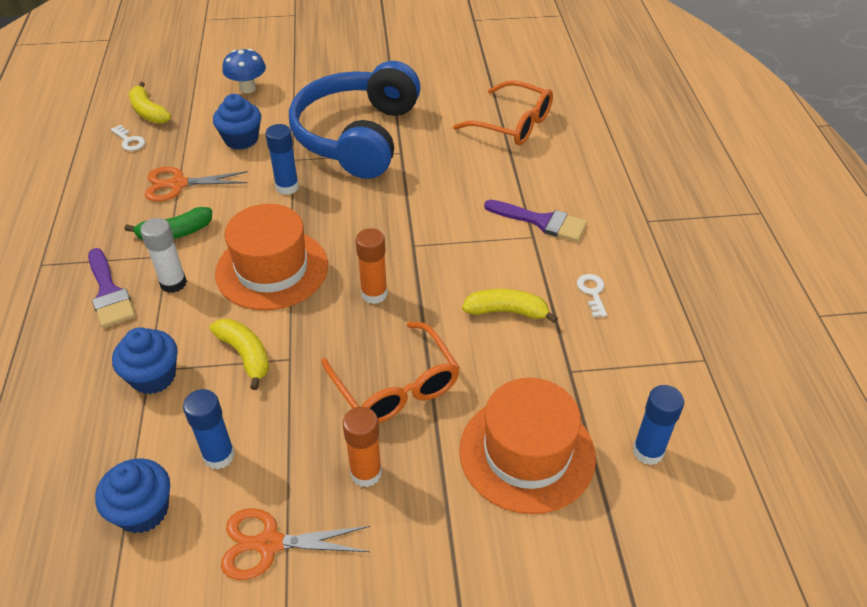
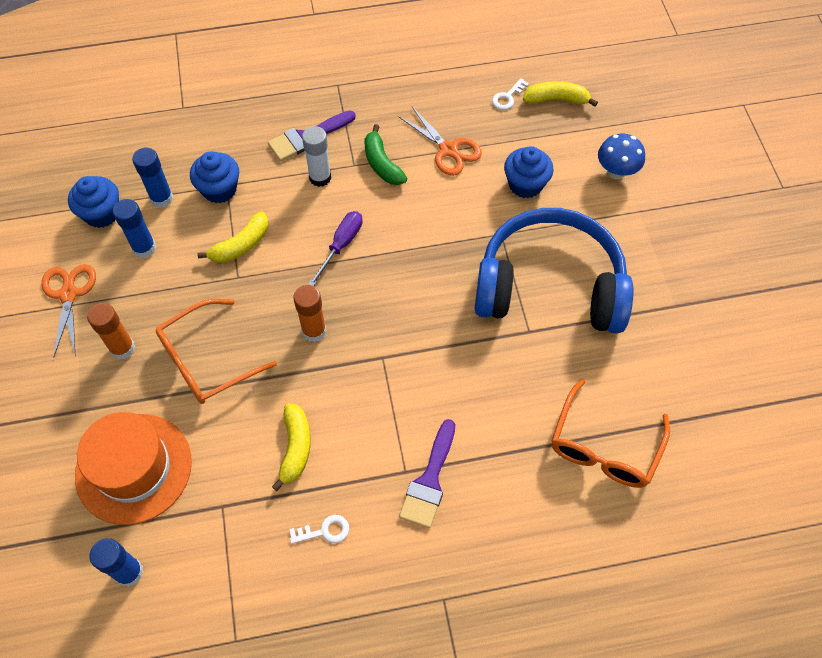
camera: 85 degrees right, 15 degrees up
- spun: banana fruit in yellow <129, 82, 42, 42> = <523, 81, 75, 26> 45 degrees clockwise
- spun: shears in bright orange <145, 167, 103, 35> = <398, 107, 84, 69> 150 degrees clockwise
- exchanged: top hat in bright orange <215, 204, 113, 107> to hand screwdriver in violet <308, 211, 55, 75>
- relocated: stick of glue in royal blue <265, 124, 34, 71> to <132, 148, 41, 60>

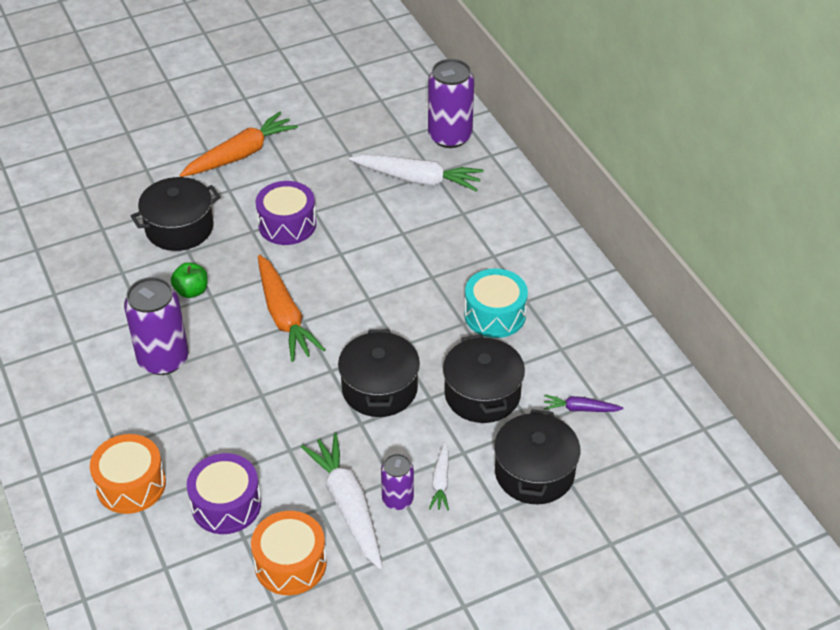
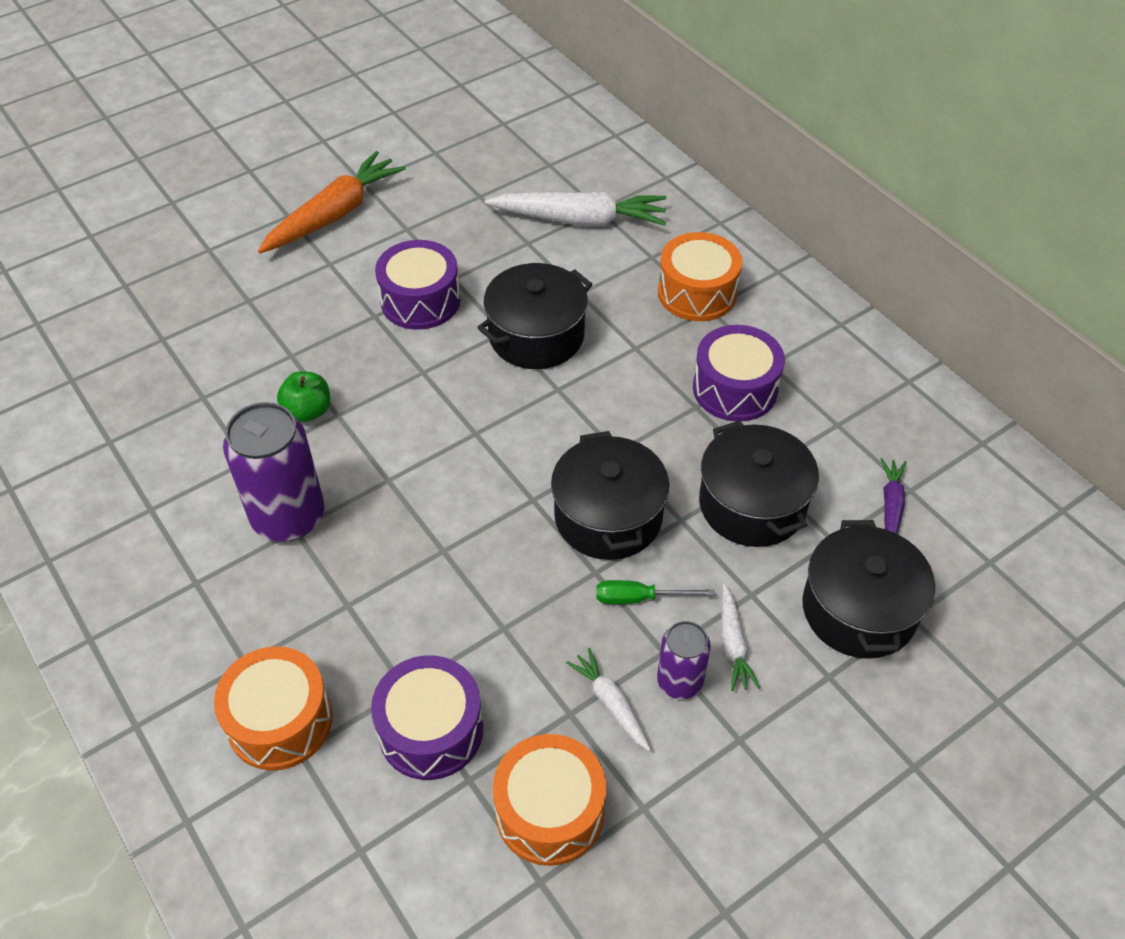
camera: 10 degrees left, 5 degrees up
- relocated: cooking pot in black <131, 177, 89, 74> to <477, 263, 116, 106>
- missing: root vegetable in bright orange <258, 255, 67, 107>
- size: root vegetable in pure white <301, 433, 82, 136> = <566, 648, 85, 103> x0.50
- missing: soda can in violet <428, 59, 46, 89>
- colour: drum in aqua <464, 268, 64, 70> to drum in violet <693, 325, 92, 96>
- spun: root vegetable in violet <544, 395, 80, 17> = <881, 458, 26, 76> 105 degrees clockwise
- appeared: hand screwdriver in green <596, 580, 119, 24>
- appeared: drum in bright orange <658, 232, 84, 89>

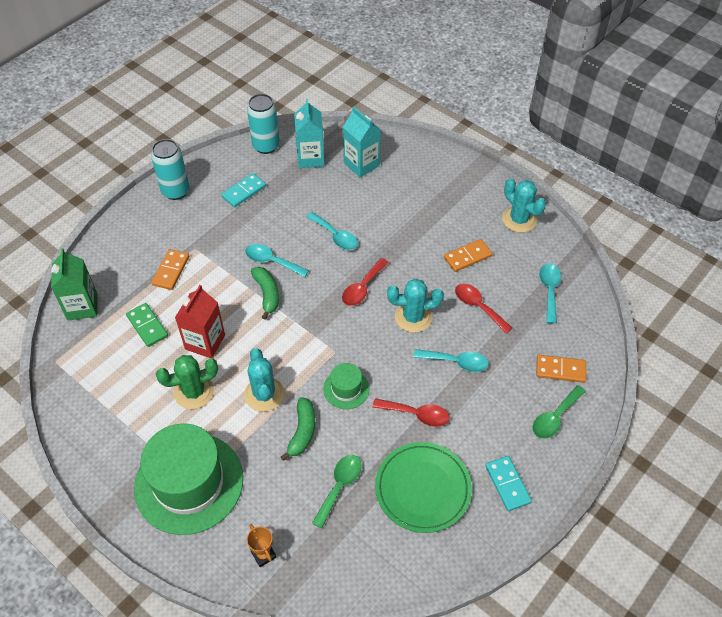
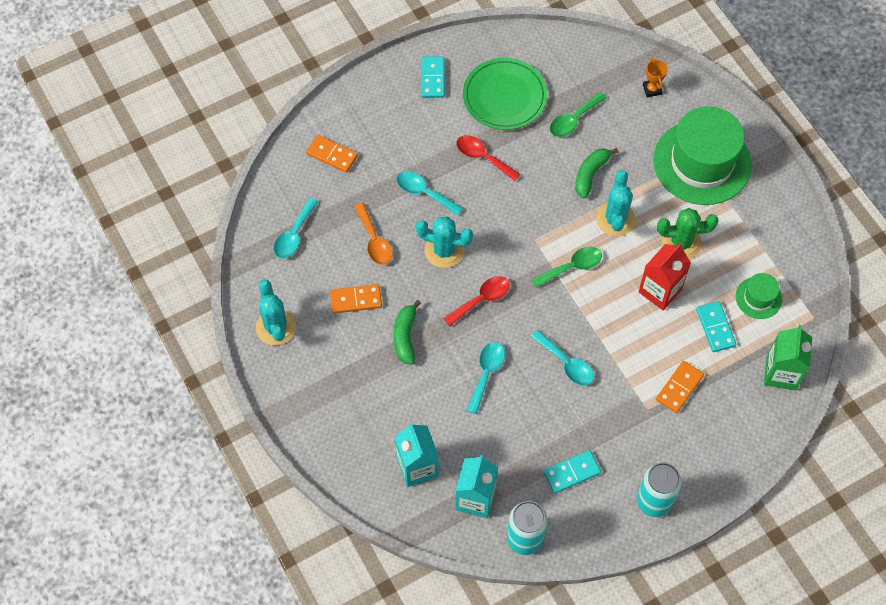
camera: 160 degrees left, 10 degrees up
- colour: domino tile in green <126, 303, 42, 44> to domino tile in aqua <696, 301, 40, 51>
- relocated: banana fruit in green <251, 267, 28, 53> to <393, 300, 28, 65>
- spun: teaspoon in aqua <306, 212, 52, 38> = <466, 342, 39, 72> 45 degrees clockwise
- relocated: top hat in green <323, 363, 46, 46> to <735, 273, 47, 46>
- colour: teaspoon in crimson <455, 284, 57, 50> to teaspoon in bright orange <354, 203, 38, 62>
- relocated: teaspoon in green <533, 385, 53, 54> to <531, 246, 71, 42>

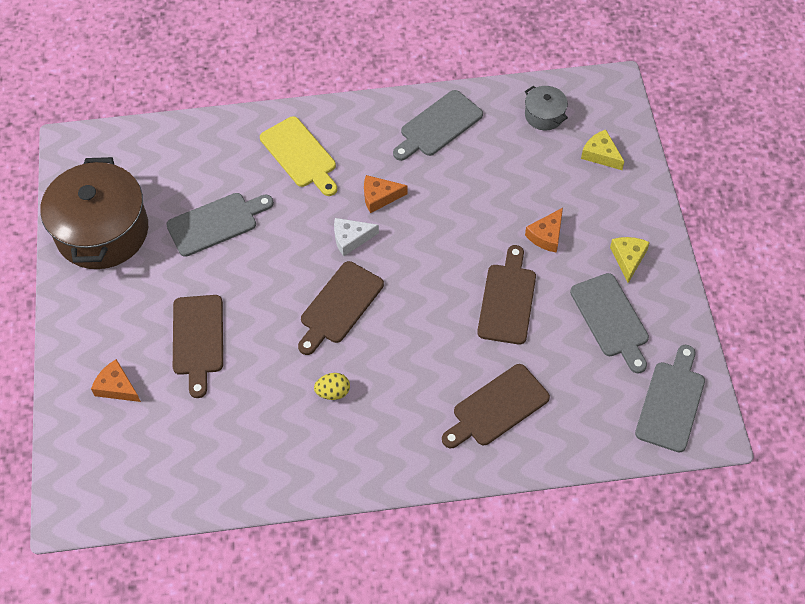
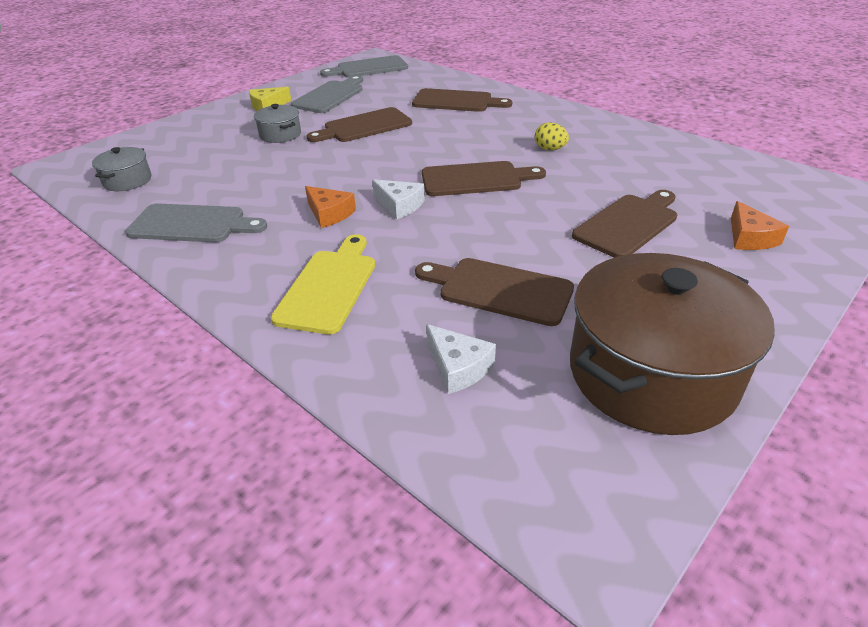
camera: 130 degrees left, 20 degrees down
- colour: cutting board in ash-grey <166, 193, 108, 64> to cutting board in brown <415, 258, 159, 68>
- exchanged: piece of cheese in bright orange <525, 208, 38, 45> to cooking pot in ash-grey <254, 104, 47, 39>
- missing: piece of cheese in yellow <581, 130, 43, 40>
- appeared: piece of cheese in pure white <426, 324, 70, 70>

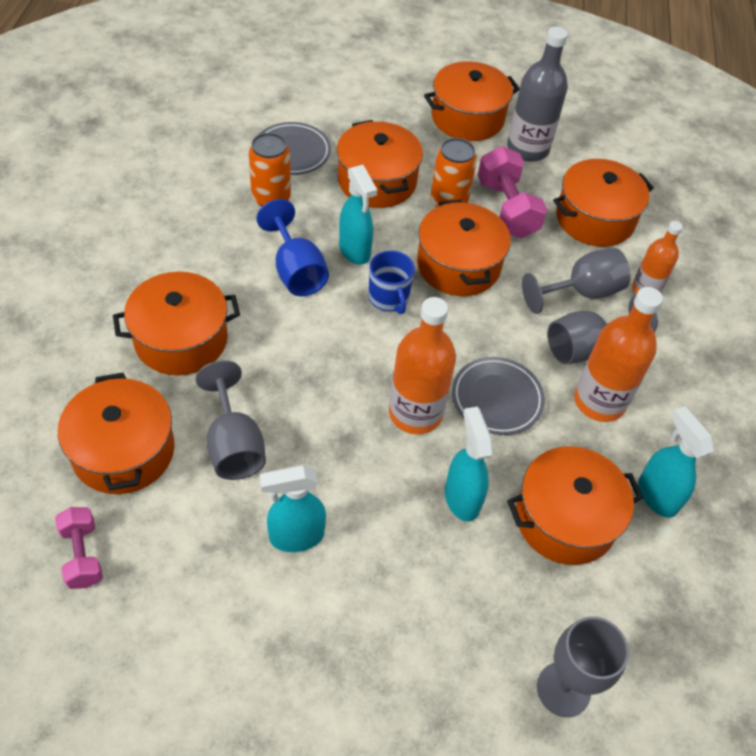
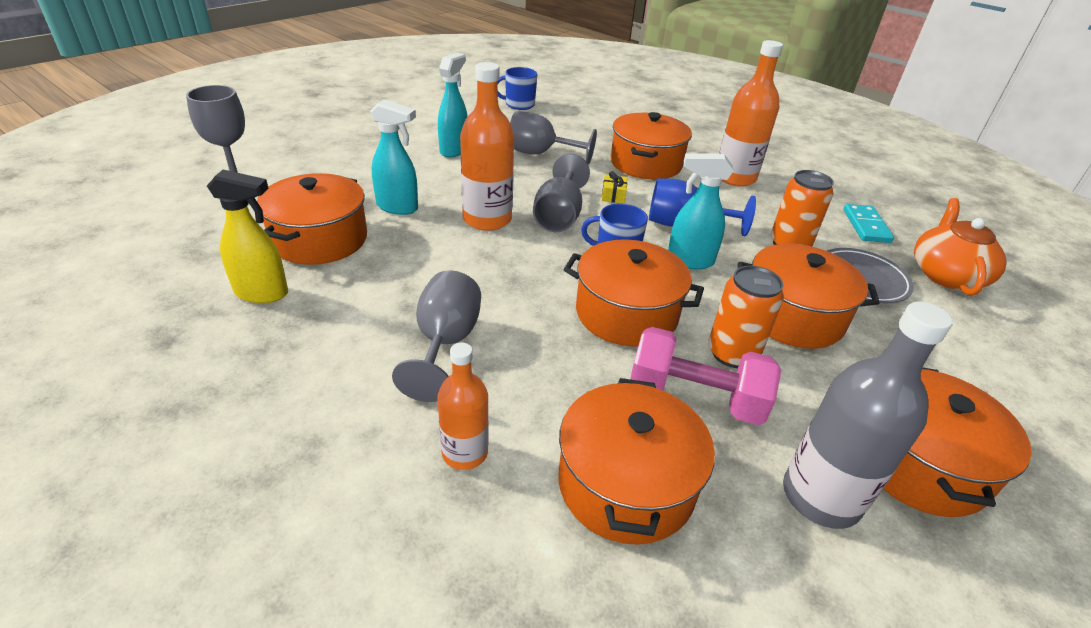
camera: 125 degrees right, 15 degrees down
- exchanged: dumbbell in rosy <55, 507, 48, 82> to mug in royal blue <498, 67, 39, 43>
- missing: cooking pot in bright orange <58, 373, 117, 121>
- missing: dinner plate in ash-grey <452, 357, 93, 78>
- relocated: chalice in ash-grey <522, 248, 109, 66> to <533, 154, 57, 78>
- relocated: drink bottle in bright orange <574, 287, 89, 135> to <719, 40, 64, 146>
- colour: sprayer in aqua <638, 406, 76, 112> to sprayer in yellow <207, 170, 81, 133>
- appeared: present in yellow <602, 171, 25, 33>
- appeared: domino tile in aqua <843, 204, 51, 39>
- appeared: china teapot in bright orange <914, 198, 93, 98>

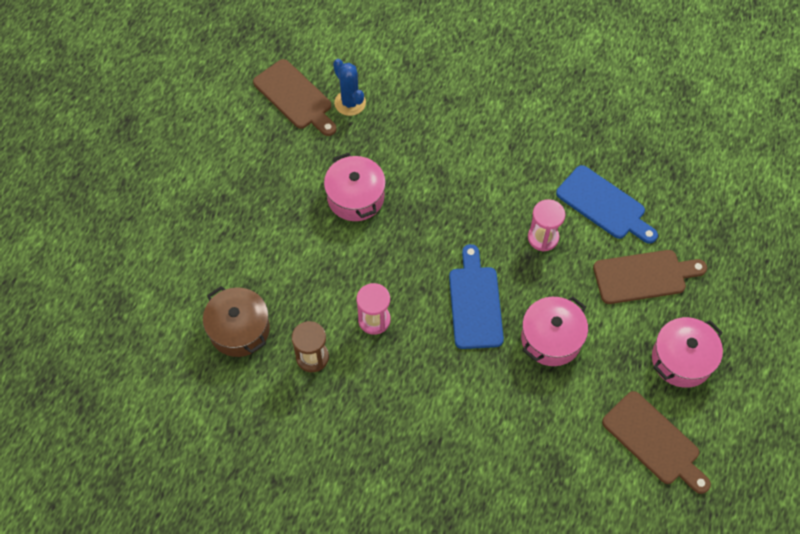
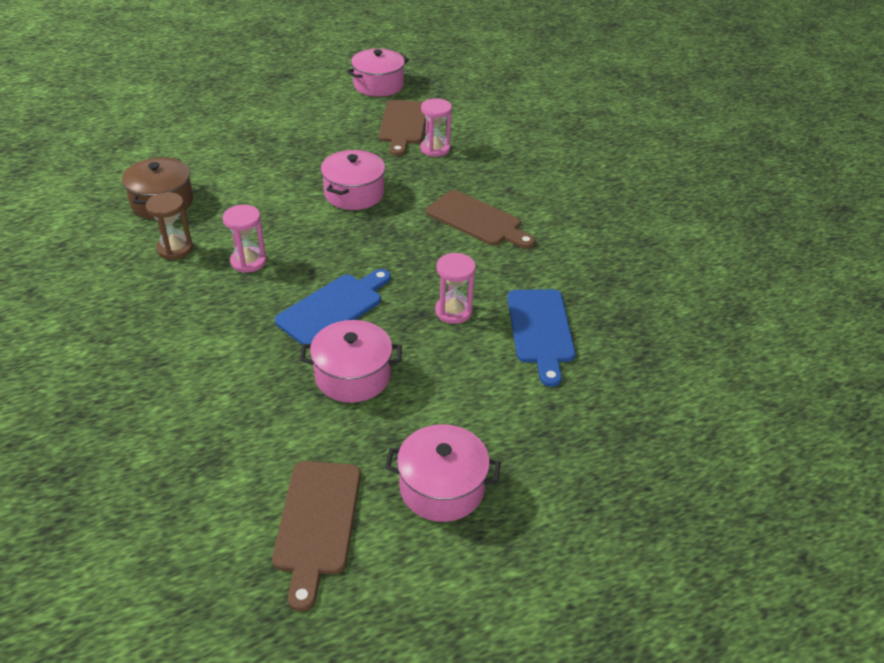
camera: 45 degrees right, 20 degrees down
- exchanged: saguaro cactus in royal blue <333, 59, 33, 57> to hourglass in rosy <421, 98, 31, 59>
- relocated: cutting board in brown <593, 250, 114, 54> to <426, 190, 109, 59>
- appeared: cooking pot in rosy <347, 49, 62, 48>

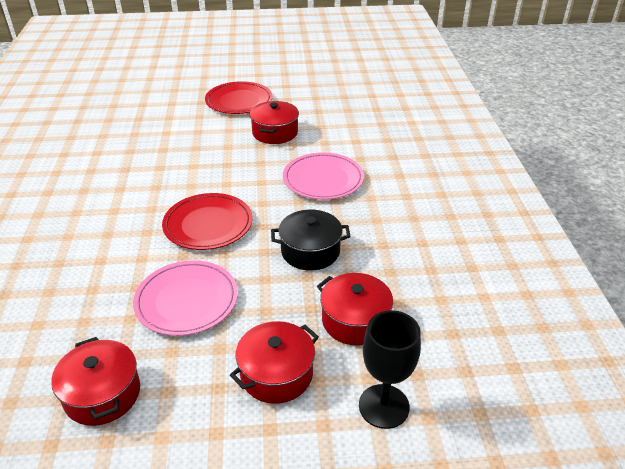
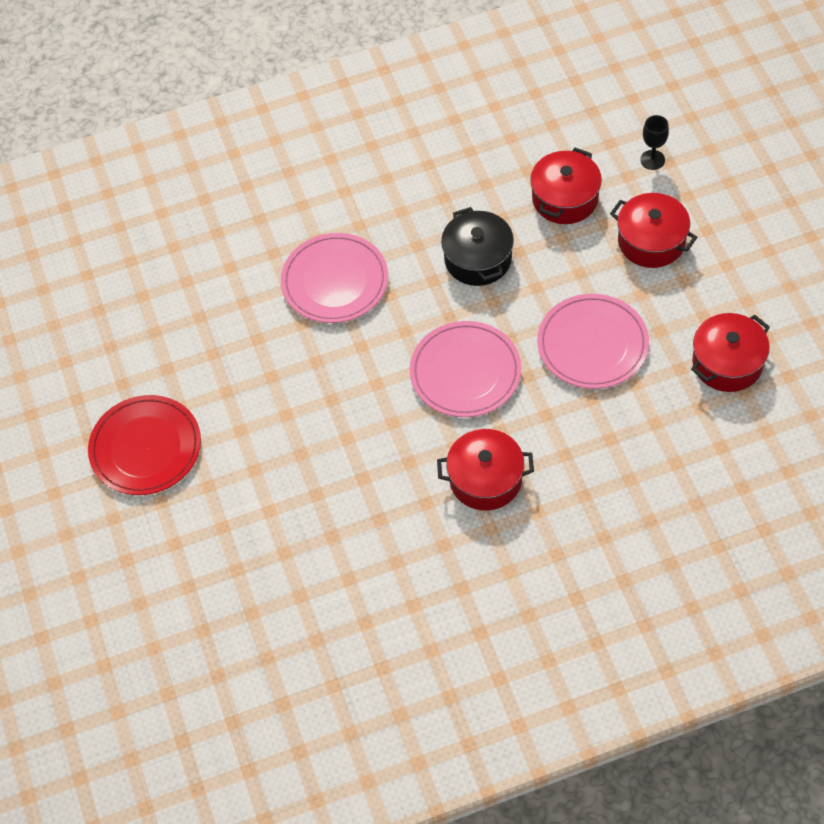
camera: 100 degrees left, 20 degrees up
- colour: dinner plate in crimson <162, 193, 91, 57> to dinner plate in rosy <410, 321, 111, 96>
- relocated: cooking pot in crimson <250, 101, 49, 43> to <437, 429, 97, 82>
- size: chalice in black <359, 310, 62, 119> = <640, 115, 29, 55> x0.56

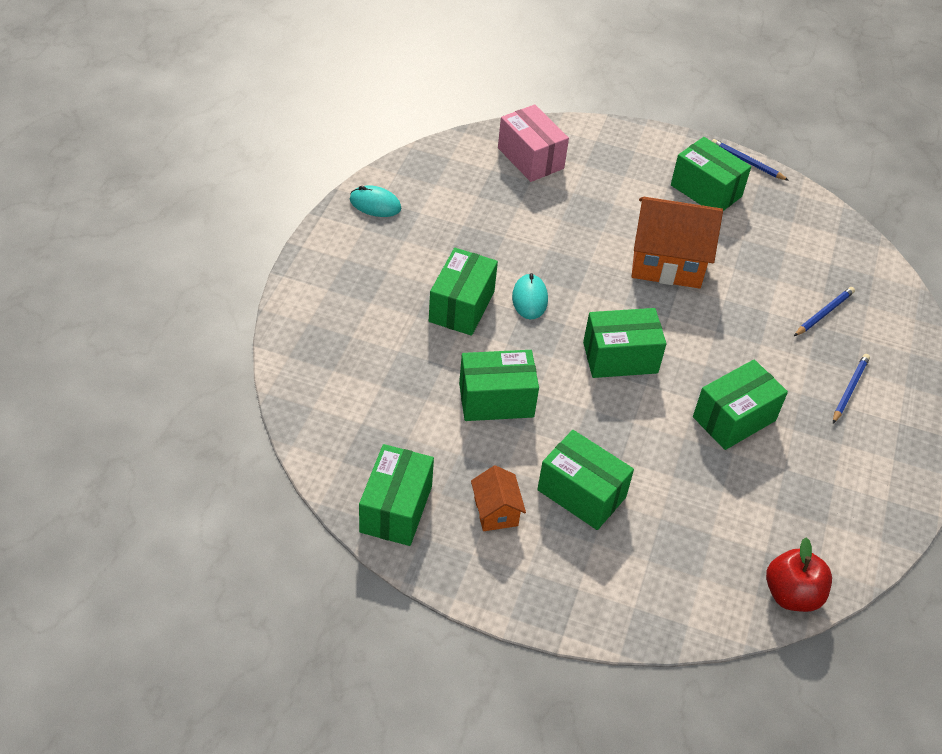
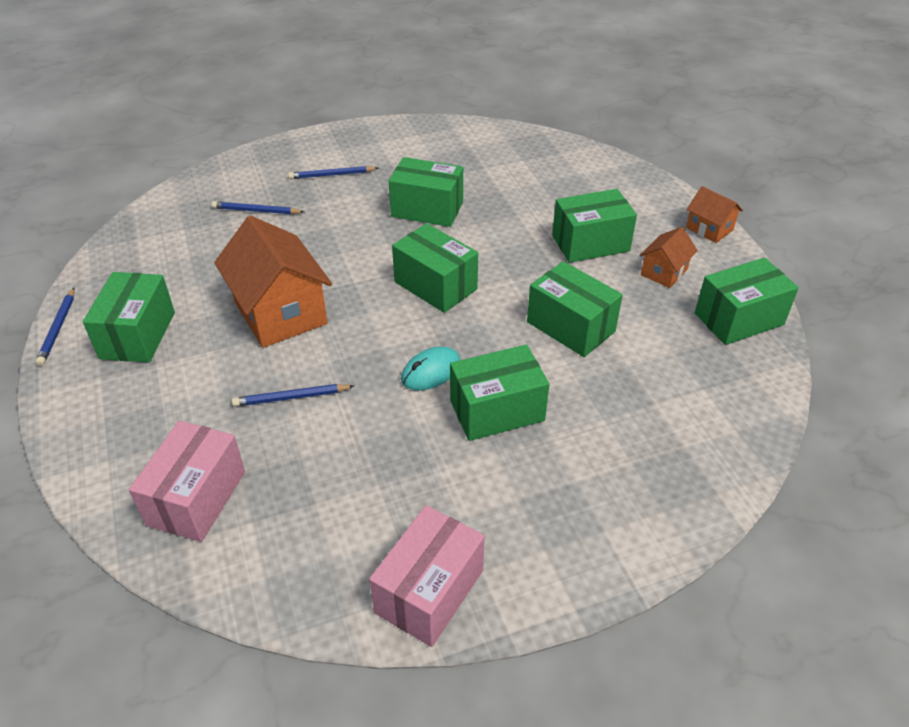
camera: 125 degrees left, 5 degrees down
- exchanged: computer mouse in aqua <350, 185, 51, 32> to parcel in rosy <369, 505, 116, 142>
- spun: parcel in green <537, 430, 97, 100> = <552, 189, 85, 74> 75 degrees clockwise
- missing: apple fruit in crimson <766, 538, 66, 74>
- appeared: pencil in royal blue <232, 384, 122, 23>
- appeared: cottage in bright orange <686, 186, 57, 57>

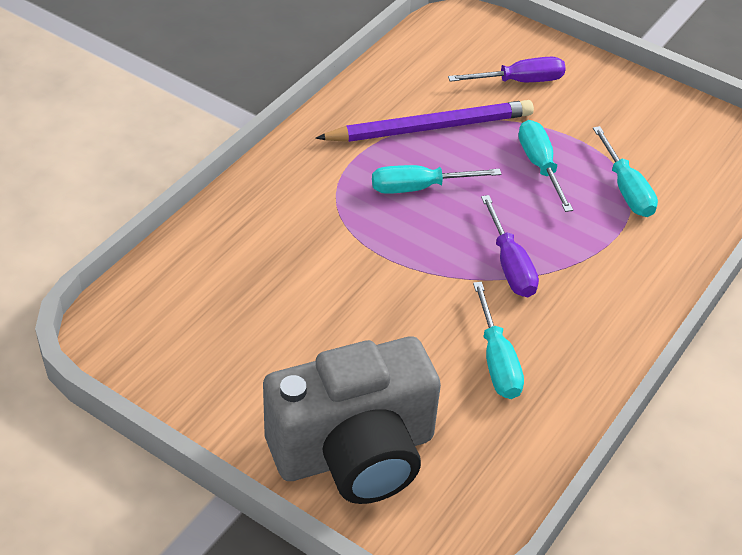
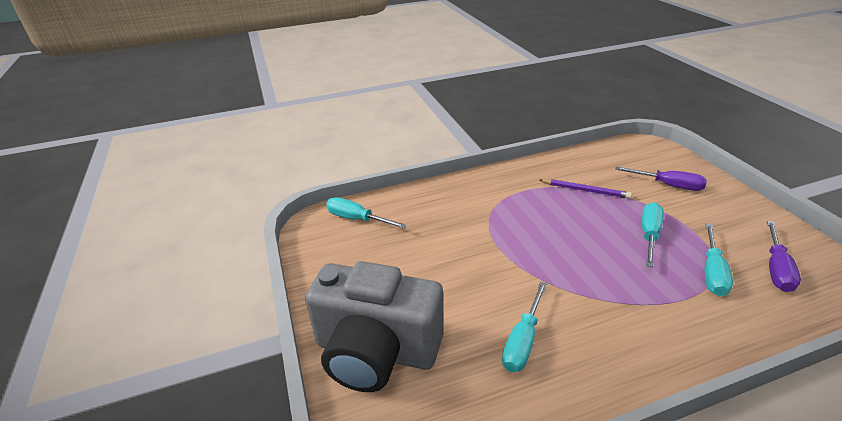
camera: 40 degrees right, 10 degrees down
- size: pencil in violet <316, 100, 218, 42> = <539, 179, 93, 20> x0.59
- relocated: hand screwdriver in aqua <372, 165, 130, 29> to <326, 197, 81, 32>
- relocated: hand screwdriver in violet <481, 195, 58, 102> to <767, 221, 34, 71>

